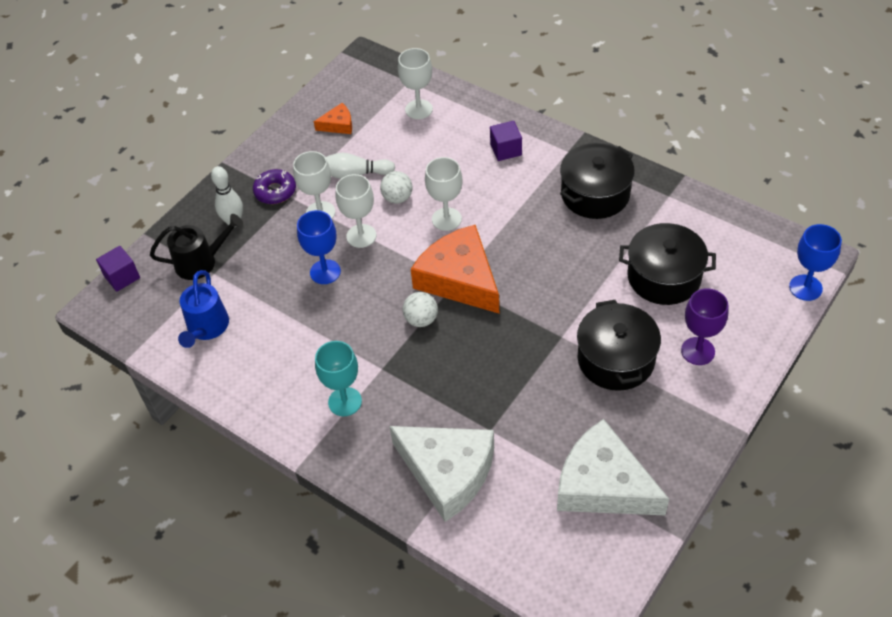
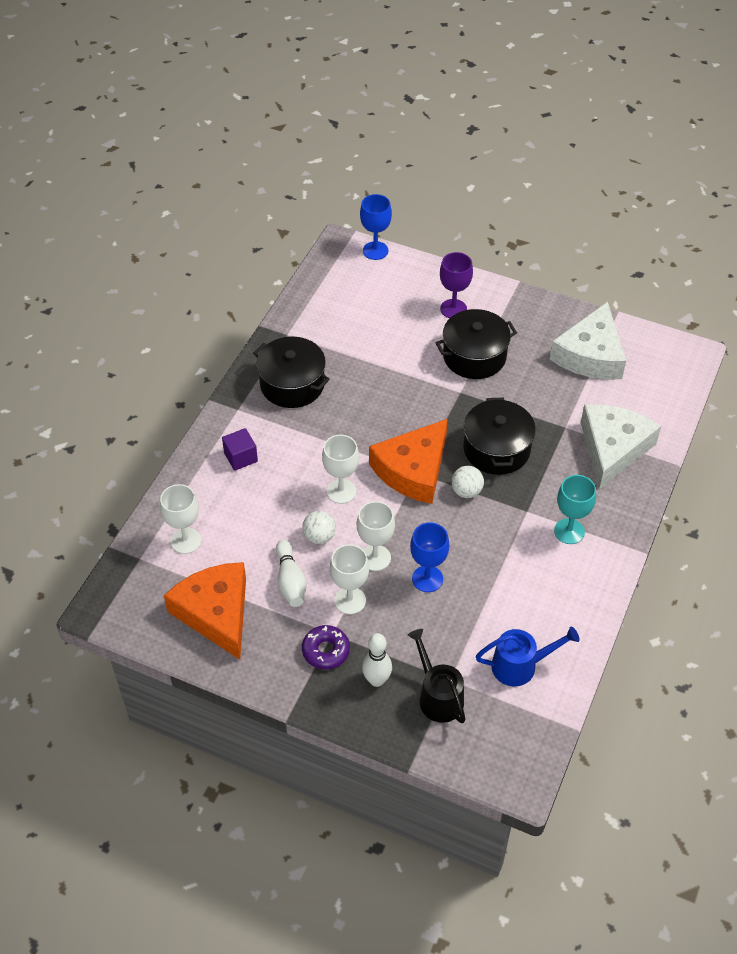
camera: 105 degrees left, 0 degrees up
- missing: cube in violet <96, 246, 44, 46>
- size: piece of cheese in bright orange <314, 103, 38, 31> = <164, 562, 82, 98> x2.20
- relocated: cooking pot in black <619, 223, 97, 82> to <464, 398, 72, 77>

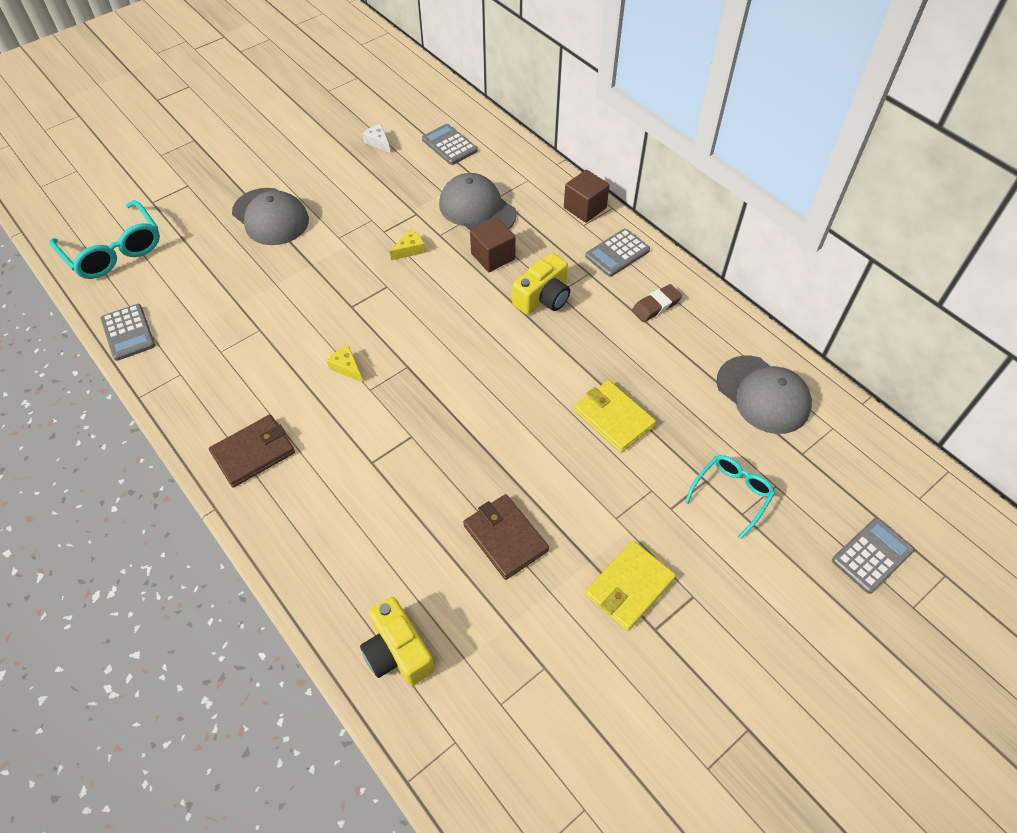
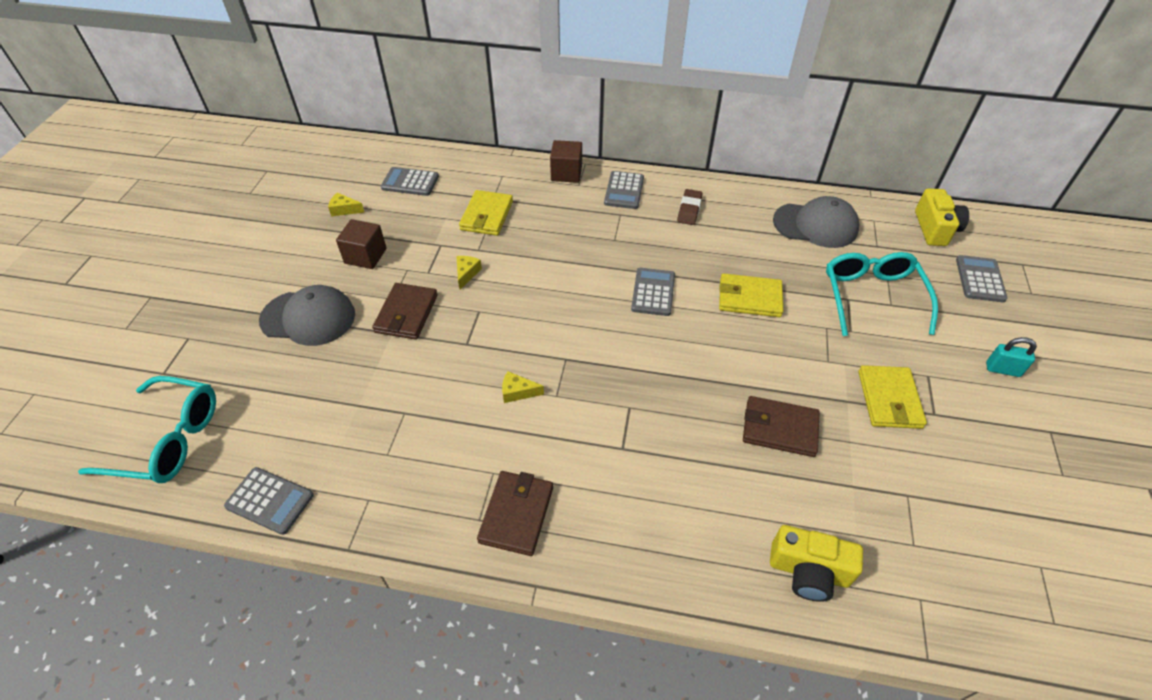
camera: 40 degrees left, 5 degrees down
- colour: piece of cheese in pure white <362, 124, 28, 29> to piece of cheese in yellow <328, 193, 37, 23>
- exchanged: baseball cap in ash-grey <439, 173, 78, 57> to billfold in yellow <459, 190, 54, 46>
- relocated: cube in brown <470, 217, 46, 55> to <336, 219, 51, 50>
- relocated: photo camera in yellow <512, 253, 58, 62> to <915, 188, 54, 58>
- size: spectacles in aqua <685, 455, 90, 84> = <826, 252, 112, 84> x1.61
- appeared: billfold in brown <372, 283, 66, 57>
- appeared: adding machine in ash-grey <631, 268, 44, 48>
- appeared: lock in aqua <986, 337, 51, 40>

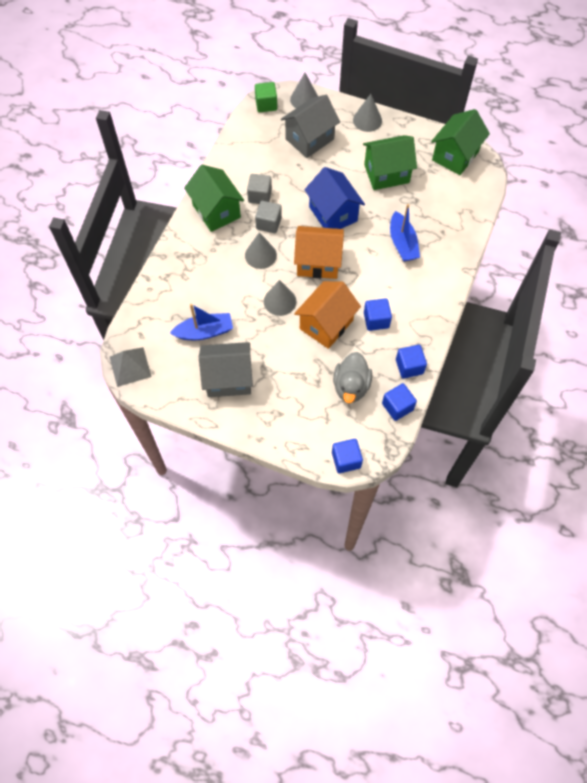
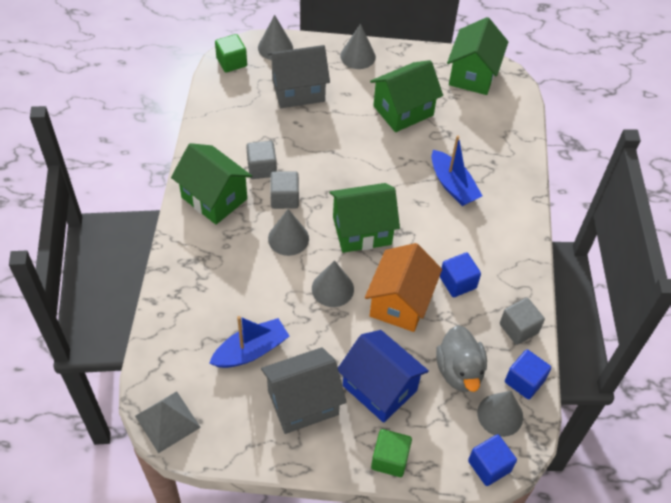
camera: 20 degrees left, 10 degrees down
- spun: cottage in ash-grey <281, 95, 59, 63> = <268, 45, 62, 63> 45 degrees clockwise
- colour: cottage in bright orange <294, 226, 50, 53> to cottage in green <329, 183, 71, 70>
- relocated: cottage in royal blue <304, 167, 61, 62> to <338, 330, 91, 93>
- colour: cube in royal blue <396, 345, 31, 34> to cube in ash-grey <500, 298, 45, 47>
- appeared: cube in green <371, 429, 41, 48>
- appeared: cone in ash-grey <477, 391, 46, 46>

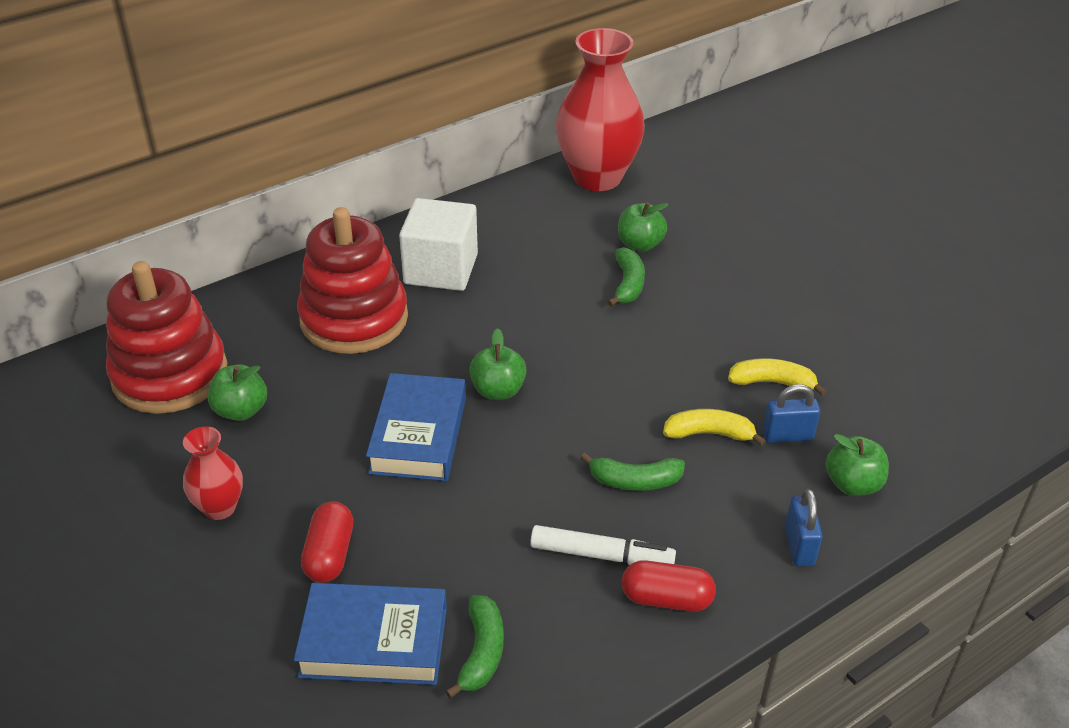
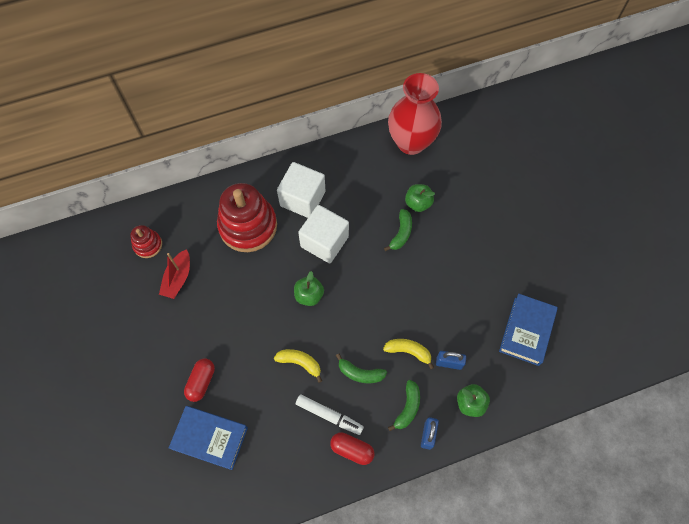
camera: 15 degrees right, 25 degrees up
- size: ring stacker in crimson <106, 261, 121, 153> = <130, 225, 32, 33> x0.49
- missing: flower vase in crimson <183, 426, 60, 94>
- exchanged: apple fruit in green <207, 364, 60, 57> to toy boat in crimson <159, 249, 31, 50>
- relocated: hardcover in royal blue <366, 373, 100, 108> to <499, 293, 59, 73>
- relocated: banana fruit in green <445, 595, 59, 103> to <388, 380, 32, 51>
- relocated: banana fruit in yellow <728, 358, 98, 38> to <274, 349, 48, 34>
- appeared: cube in pure white <298, 205, 51, 58>

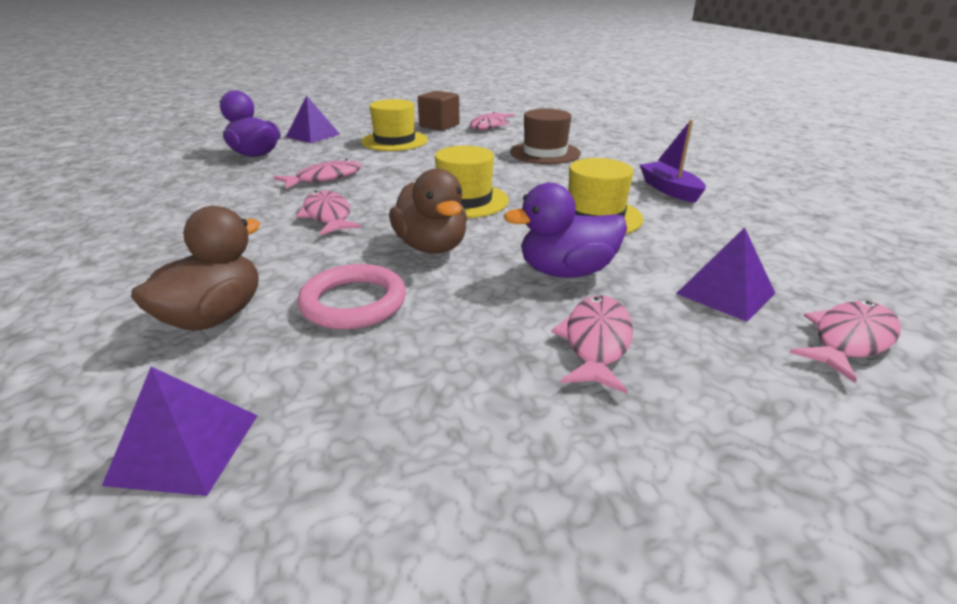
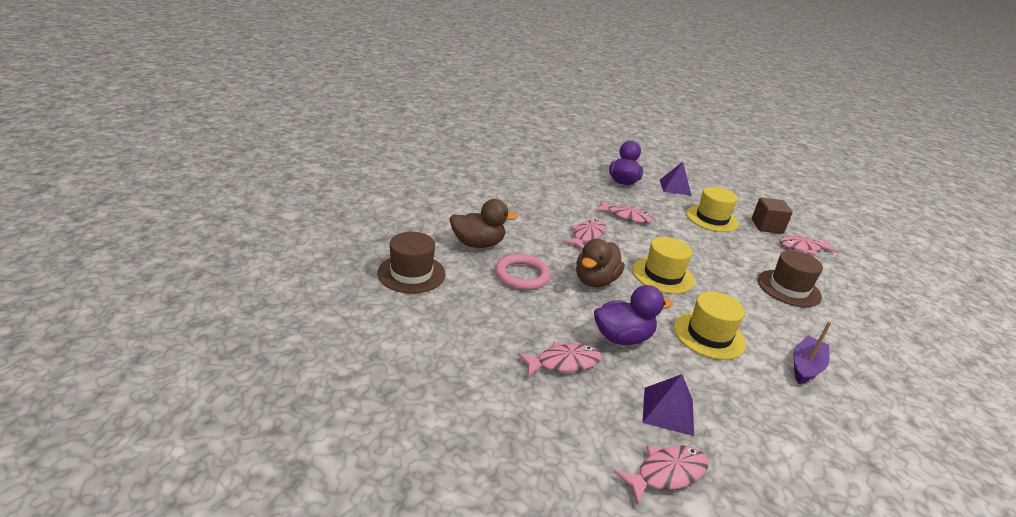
camera: 55 degrees right, 0 degrees up
- exchanged: pyramid shape in violet <102, 367, 156, 129> to top hat in brown <377, 232, 69, 61>
- spun: toy duck in violet <504, 183, 123, 95> = <594, 285, 79, 60> 120 degrees clockwise
- spun: fish in rosy <790, 301, 111, 82> = <614, 445, 94, 60> 45 degrees counterclockwise

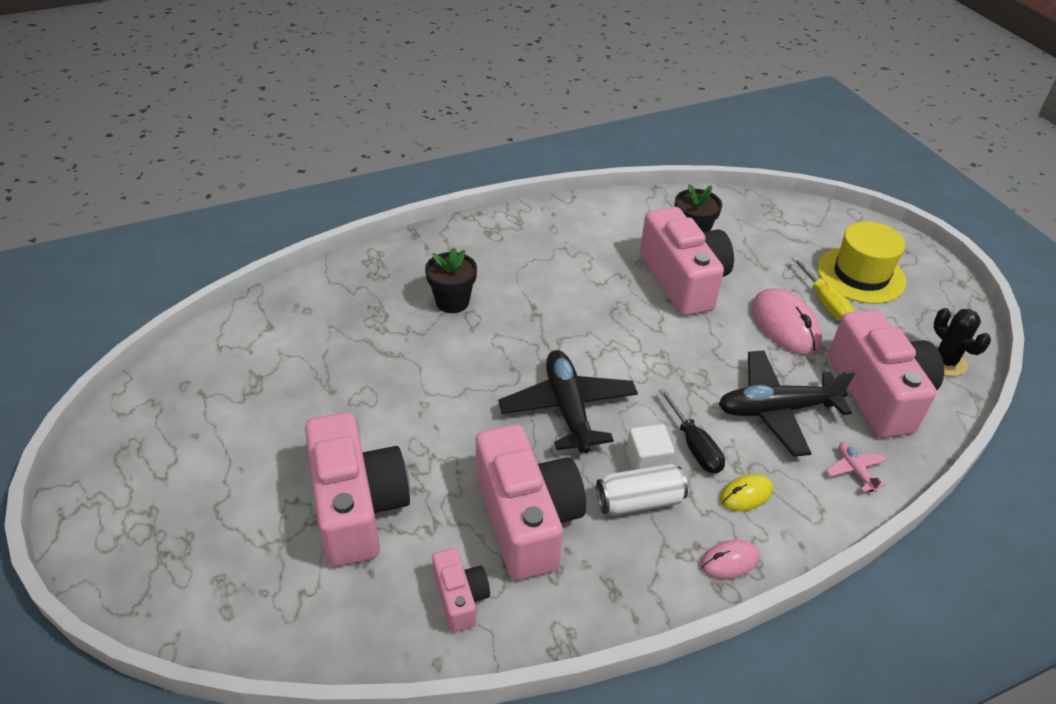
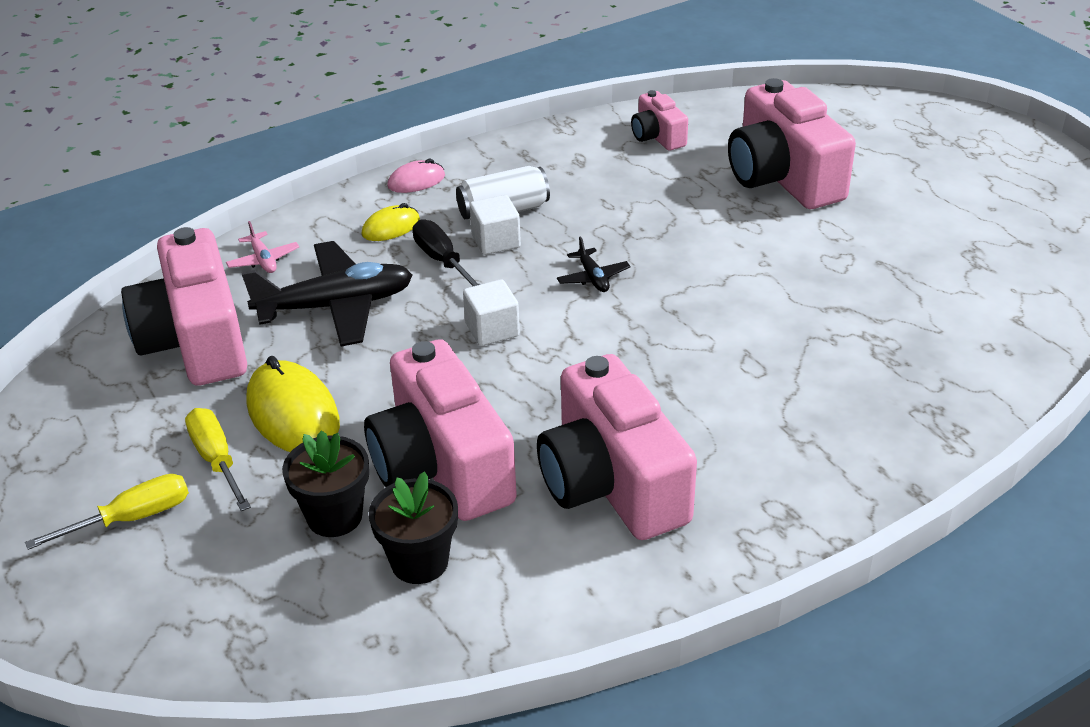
camera: 175 degrees right, 5 degrees down
- relocated: plant pot in black <425, 247, 52, 66> to <282, 430, 87, 107>
- relocated: photo camera in rosy <476, 424, 110, 156> to <537, 354, 160, 186>
- size: toy plane in black <498, 350, 140, 103> = <557, 236, 74, 56> x0.45
- colour: computer mouse in rosy <752, 288, 70, 67> to computer mouse in yellow <246, 356, 94, 96>
- exchanged: top hat in yellow <817, 221, 90, 83> to hand screwdriver in yellow <25, 474, 164, 76>
- missing: saguaro cactus in black <934, 308, 57, 68>
- appeared: cube in pure white <463, 279, 57, 67>

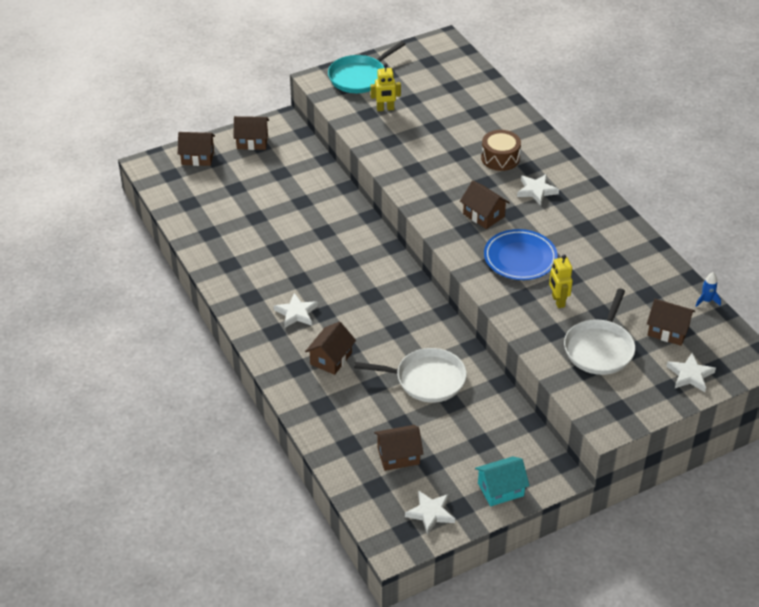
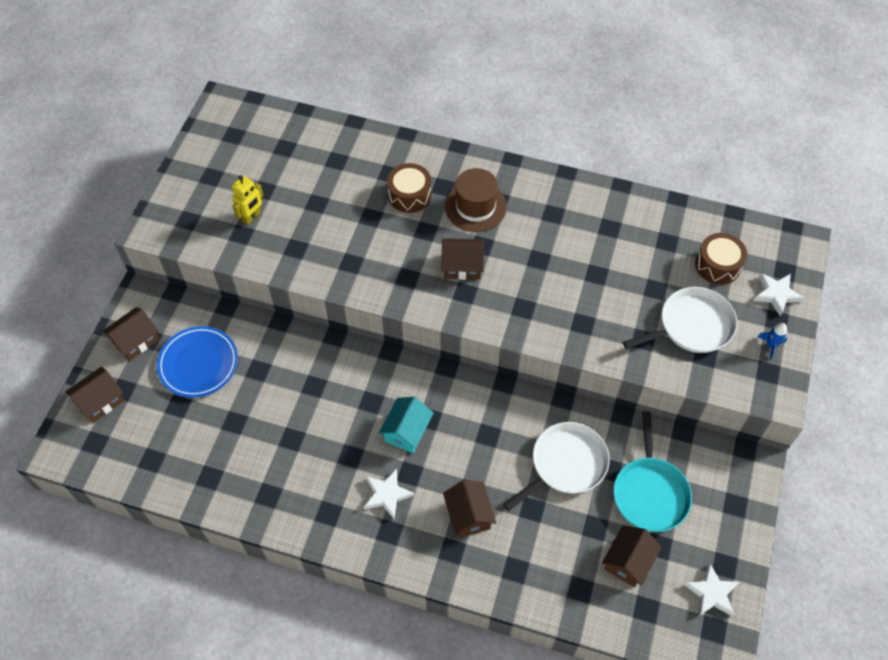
camera: 45 degrees left, 15 degrees up
- relocated: pan in aqua <328, 41, 78, 52> to <613, 411, 79, 121>
- relocated: cottage in aqua <475, 456, 55, 50> to <379, 397, 55, 56>
- relocated: dinner plate in royal blue <484, 229, 74, 51> to <157, 326, 81, 72>
- exchanged: five-pointed star in pure white <517, 174, 42, 32> to top hat in brown <445, 168, 62, 64>
- missing: toy robot in yellow <549, 255, 24, 53>
- spun: pan in pure white <564, 289, 71, 86> = <623, 287, 114, 66> 90 degrees counterclockwise
- exchanged: cottage in brown <647, 299, 48, 47> to drum in brown <695, 233, 52, 52>
- relocated: rocket in royal blue <695, 272, 26, 35> to <758, 323, 29, 37>

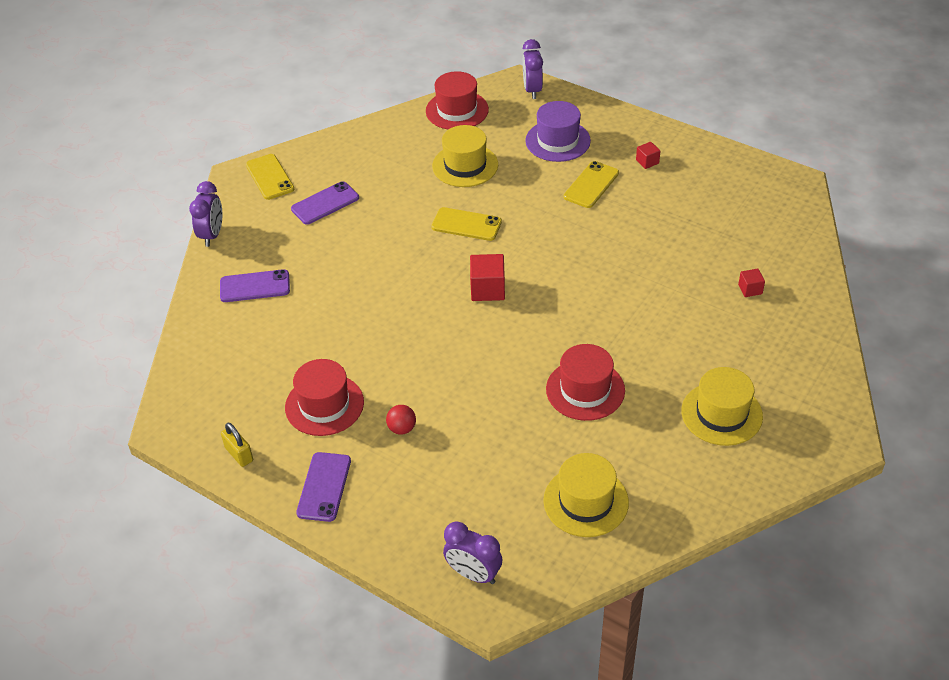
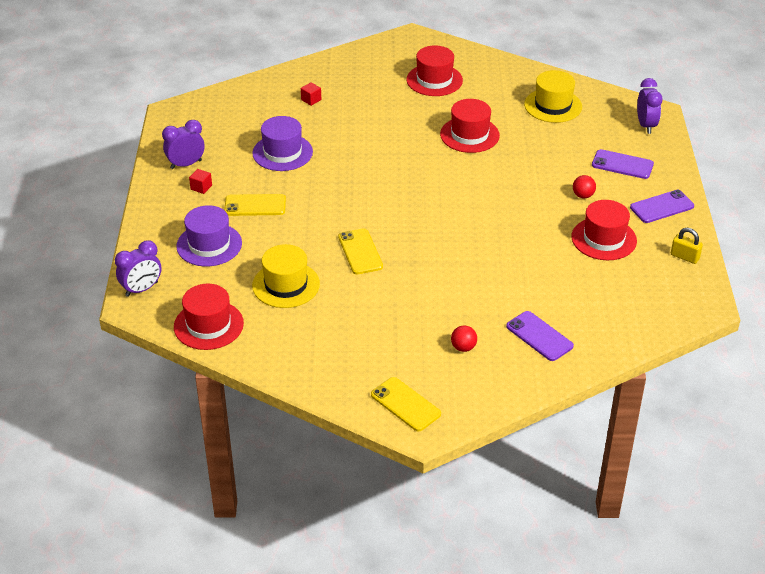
camera: 125 degrees left, 5 degrees down
- relocated: clock in violet <189, 181, 33, 66> to <162, 120, 43, 49>
- spun: lock in yellow <221, 423, 32, 44> = <671, 228, 32, 36> 75 degrees counterclockwise
- spun: phone in yellow <246, 154, 48, 46> = <371, 377, 70, 55> 75 degrees counterclockwise
- relocated: phone in violet <291, 181, 68, 44> to <592, 149, 62, 30>
- missing: cube in crimson <470, 254, 35, 47>
- colour: top hat in yellow <681, 367, 82, 79> to top hat in crimson <406, 45, 57, 51>
- appeared: top hat in violet <252, 116, 61, 55>
- appeared: sphere in crimson <451, 325, 26, 27>

